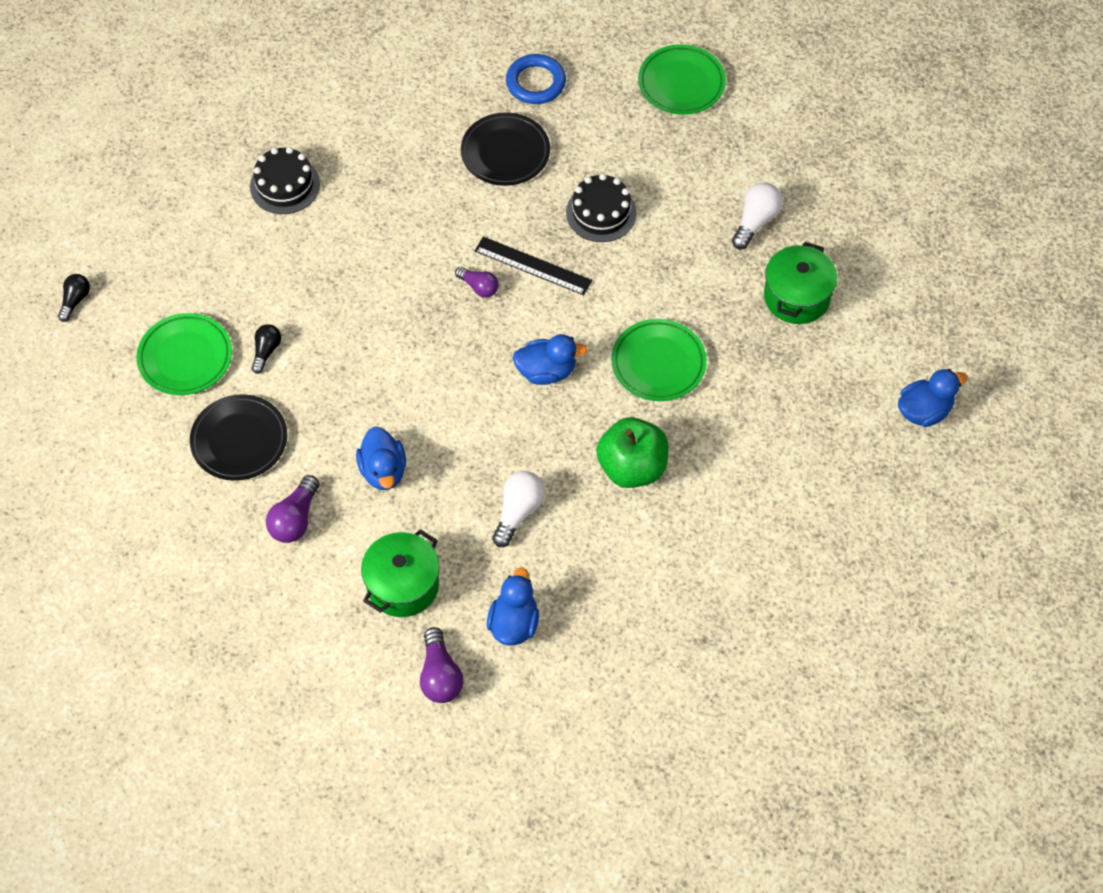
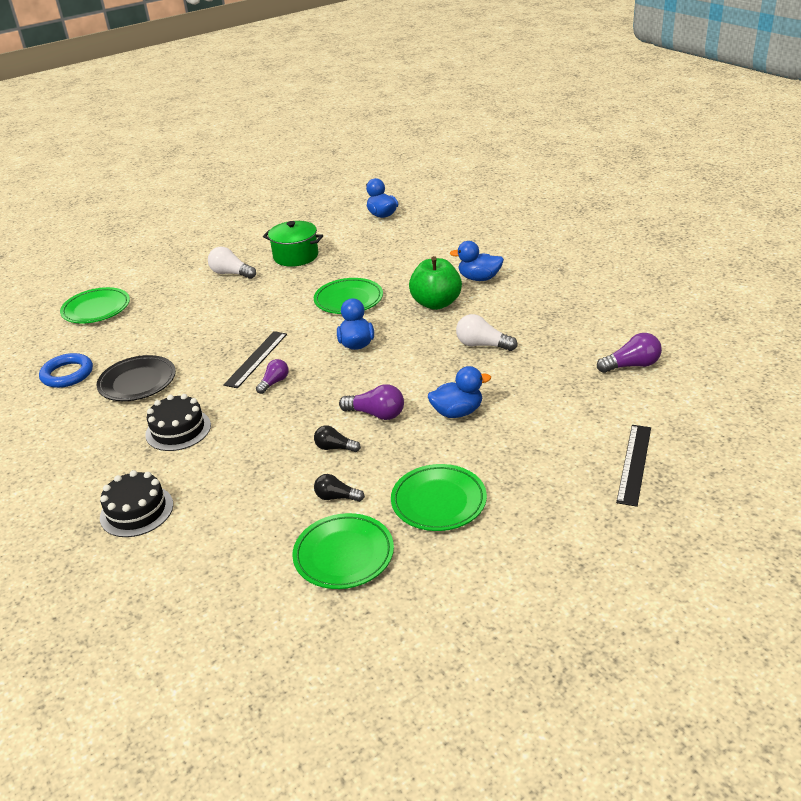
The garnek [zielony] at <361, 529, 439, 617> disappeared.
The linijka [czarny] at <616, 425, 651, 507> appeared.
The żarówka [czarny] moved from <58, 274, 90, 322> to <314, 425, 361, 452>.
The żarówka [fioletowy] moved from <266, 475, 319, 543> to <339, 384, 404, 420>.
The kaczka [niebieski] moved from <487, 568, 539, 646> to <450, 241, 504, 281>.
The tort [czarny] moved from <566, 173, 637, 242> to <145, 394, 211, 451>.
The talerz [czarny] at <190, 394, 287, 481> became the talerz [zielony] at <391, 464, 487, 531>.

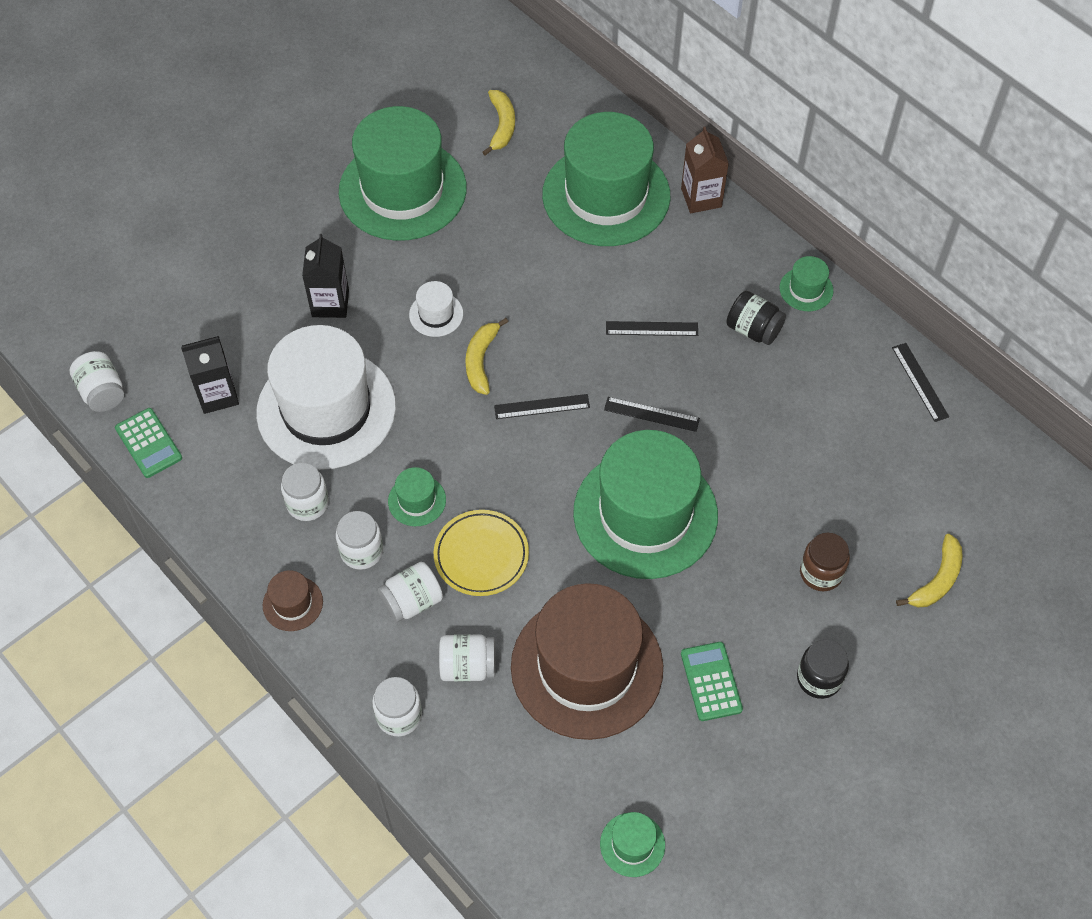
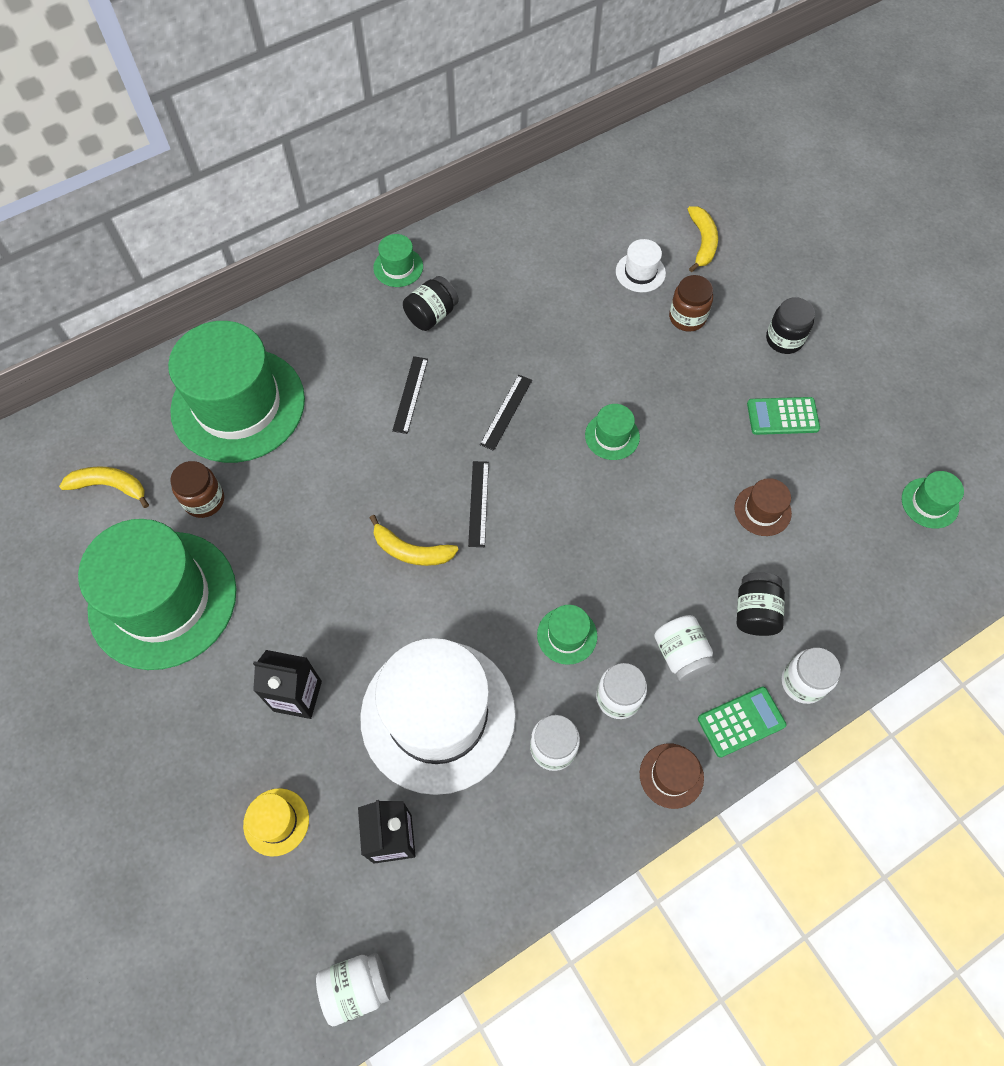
The talerz [żółty] at <434, 510, 529, 596> disappeared.
The karton mleka [brązowy] at <681, 127, 729, 213> disappeared.
The linijka [czarny] at <892, 343, 949, 422> disappeared.
The słoik [brązowy] at <170, 461, 224, 518> appeared.
The kapelusz [żółty] at <243, 788, 309, 856> appeared.
The kalkulator [zielony] moved from <115, 408, 182, 478> to <698, 686, 786, 758>.
The kapelusz [biały] moved from <409, 281, 463, 337> to <616, 239, 666, 292>.
The słoik [biały] at <439, 634, 496, 682> became the słoik [czarny] at <737, 572, 785, 636>.
The banan [żółty] at <896, 534, 962, 607> turned 45 degrees clockwise.
The kapelusz [brązowy] at <511, 583, 663, 740> changed to 0.40 times the size.
The kapelusz [zielony] at <573, 430, 718, 579> changed to 0.40 times the size.

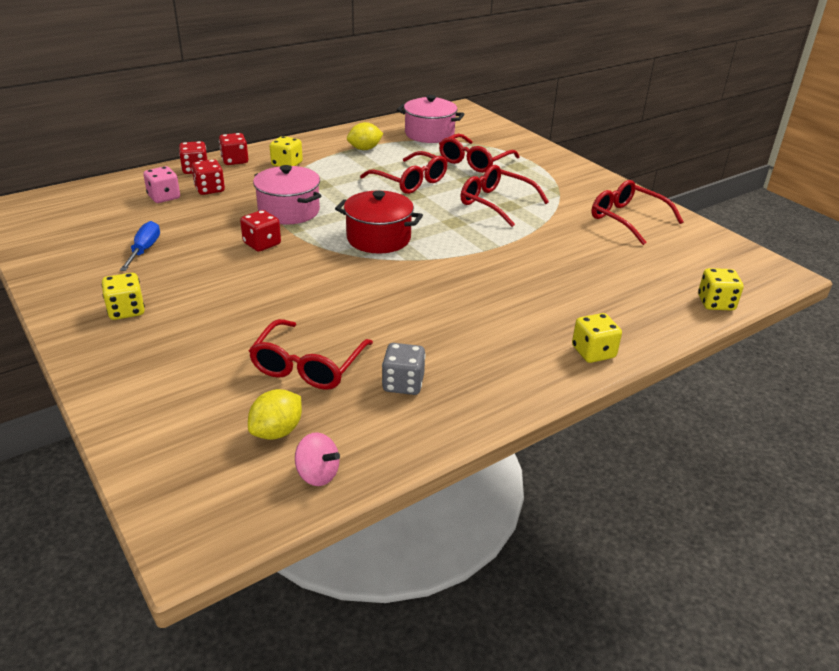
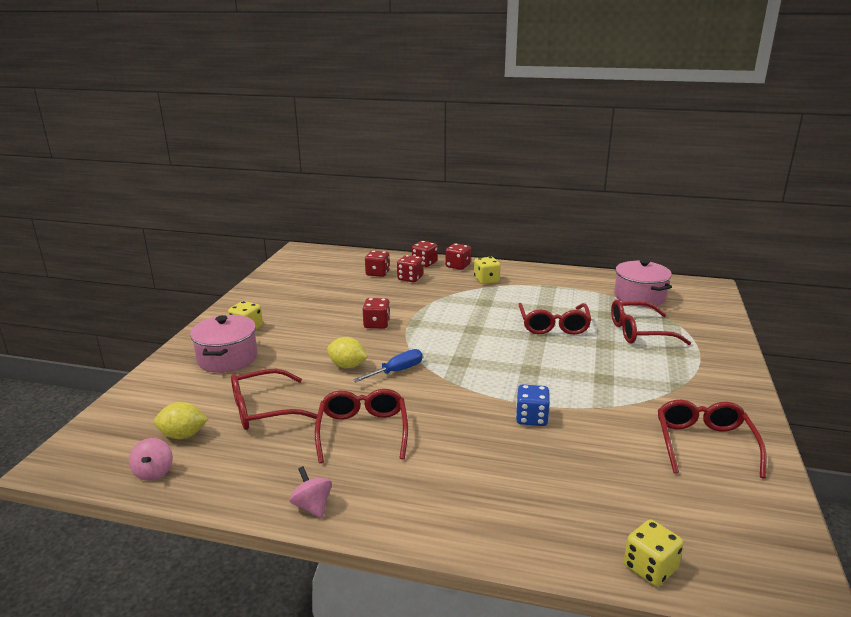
The garnek [czerwony] at <335, 191, 423, 254> disappeared.
The kostka do gry [szary] at <382, 343, 426, 395> disappeared.
The kostka do gry [żółty] at <572, 313, 622, 363> disappeared.
The bączek [różowy] at <290, 466, 332, 519> appeared.
The kostka do gry [niebieski] at <516, 384, 550, 426> appeared.
The śrubokręt [niebieski] moved from <120, 221, 160, 271> to <353, 349, 423, 382>.
The garnek [różowy] moved from <253, 165, 321, 225> to <190, 315, 258, 373>.
The cytryna [żółty] moved from <347, 122, 383, 150> to <327, 337, 368, 368>.
The okulary [czerwony] moved from <461, 165, 549, 227> to <315, 389, 408, 463>.
The kostka do gry [różowy] at <143, 166, 180, 203> became the kostka do gry [czerwony] at <365, 250, 390, 277>.

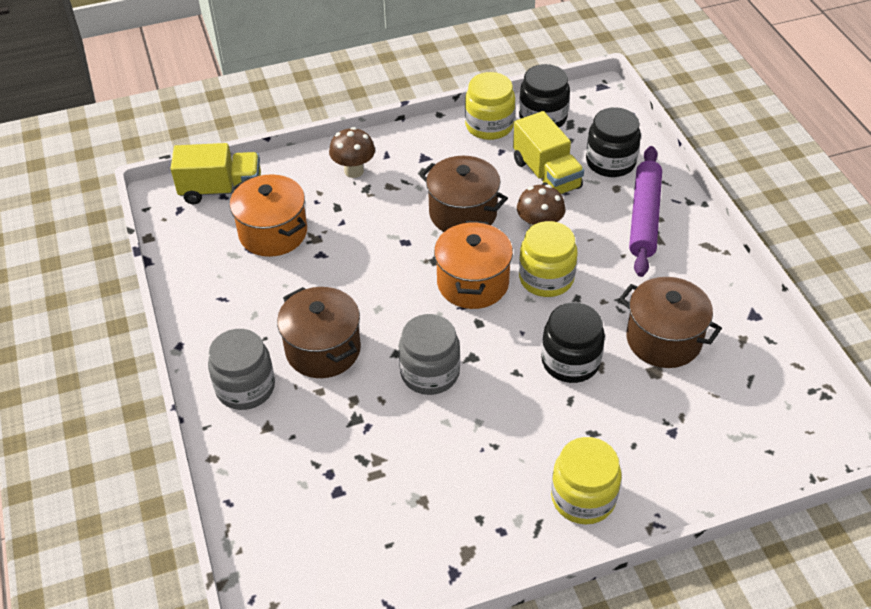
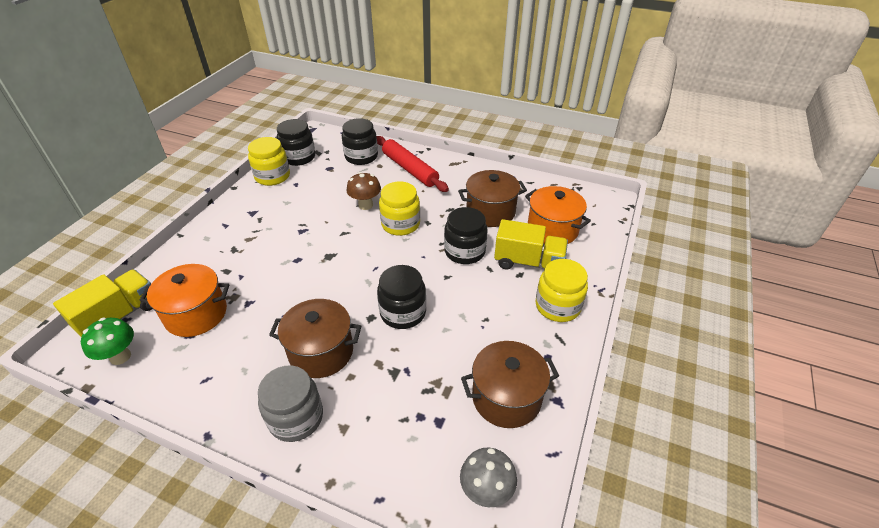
The grzyb [brązowy] at <329, 127, 375, 178> disappeared.
The grzyb [zielony] at <81, 317, 134, 365> appeared.
The grzyb [szary] at <460, 448, 517, 507> appeared.
The garnek [brązowy] moved from <420, 156, 508, 232> to <461, 341, 559, 428>.
The garnek [pomarańczowy] moved from <434, 221, 513, 309> to <525, 186, 591, 244>.
The ciężarówka [żółty] moved from <513, 111, 584, 194> to <494, 219, 568, 269>.
The słoik [szary] at <399, 314, 460, 395> became the słoik [czarny] at <377, 265, 426, 329>.
The wałek do ciasta [fioletowy] at <629, 146, 662, 277> became the wałek do ciasta [czerwony] at <376, 136, 449, 192>.

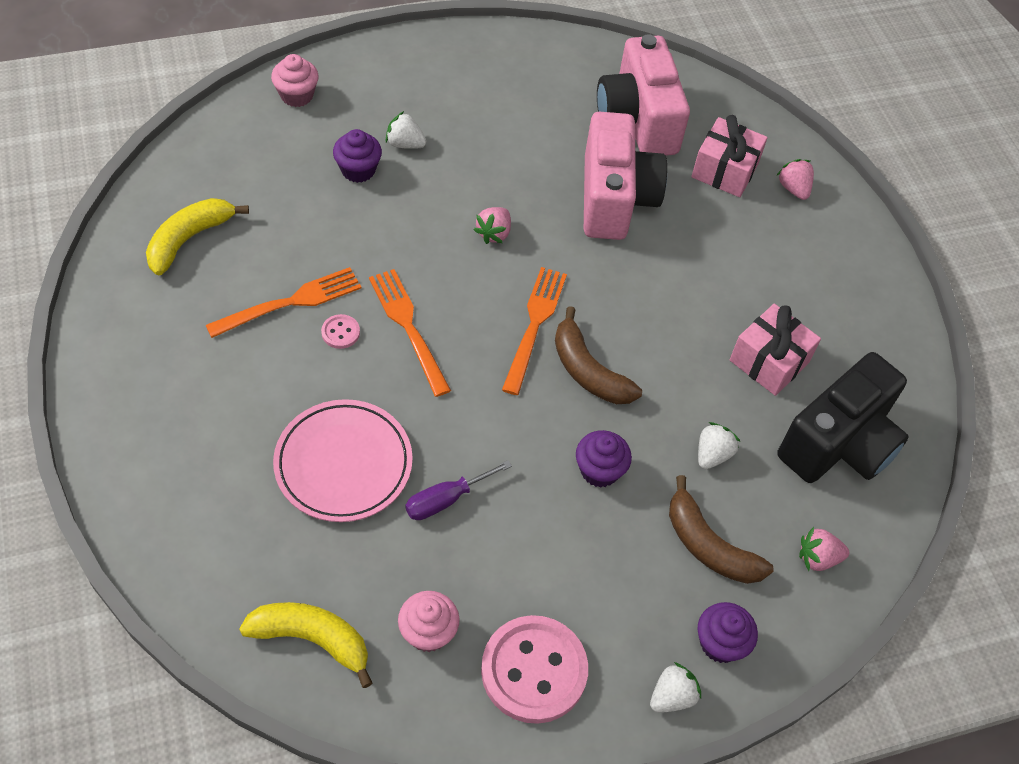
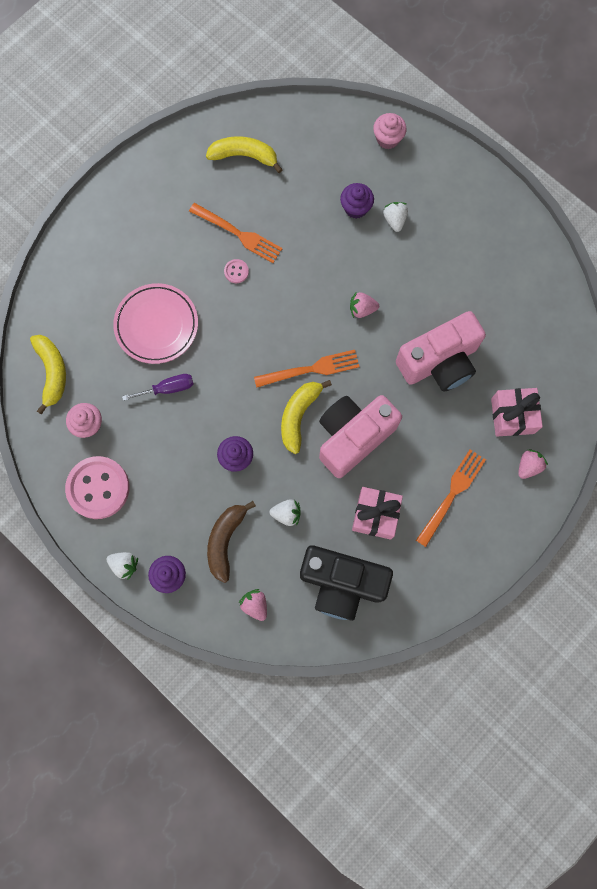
The widelec [pomarańczowy] moved from <369, 269, 451, 397> to <416, 450, 486, 547>.
The aparat fotograficzny [różowy] moved from <597, 34, 690, 156> to <319, 395, 402, 478>.
The banan [brązowy] at <555, 306, 642, 404> became the banan [żółty] at <281, 380, 332, 454>.
The śrubokręt [fioletowy] at <405, 460, 512, 520> turned 135 degrees clockwise.

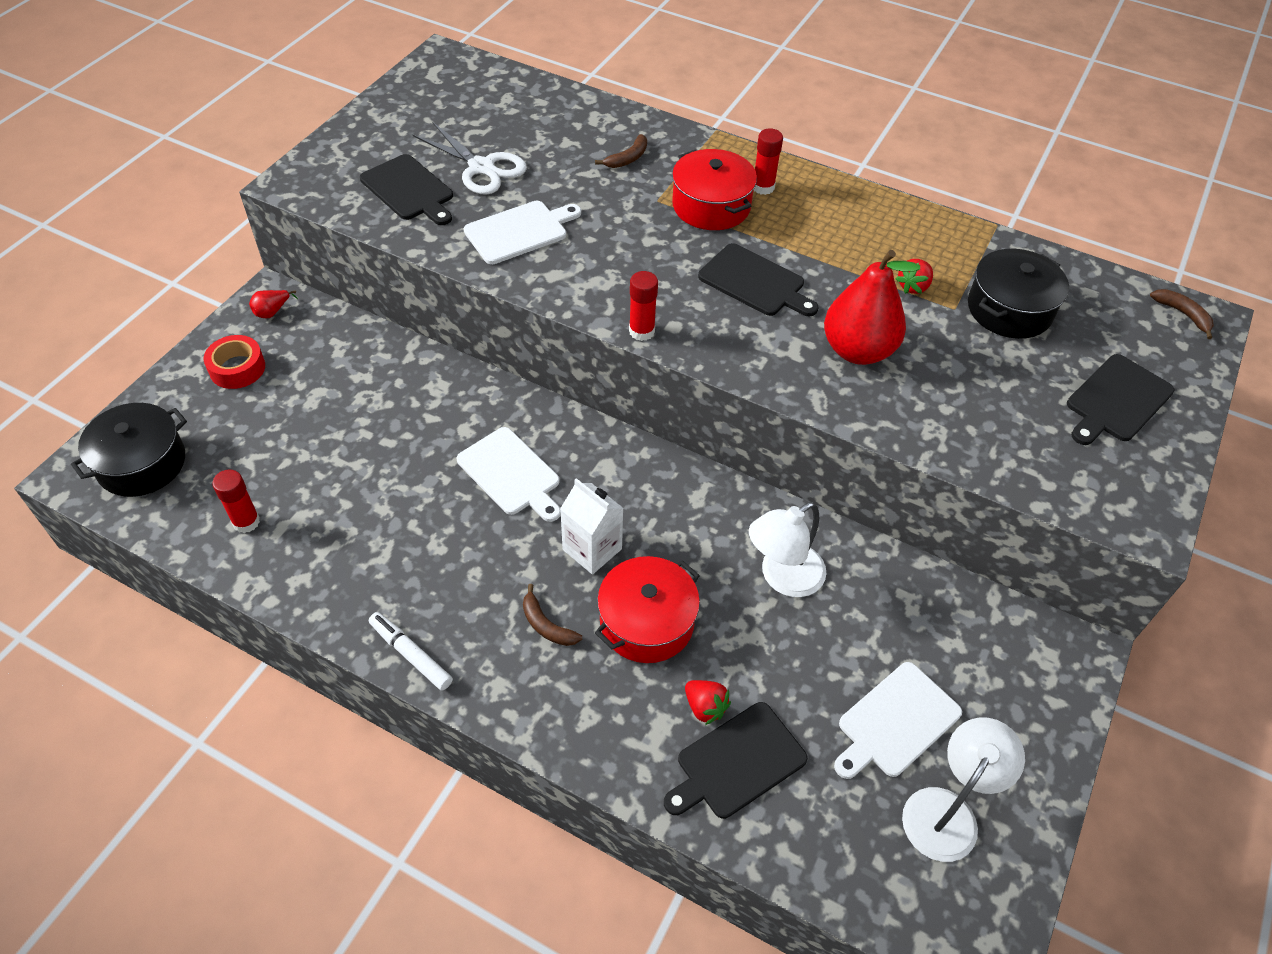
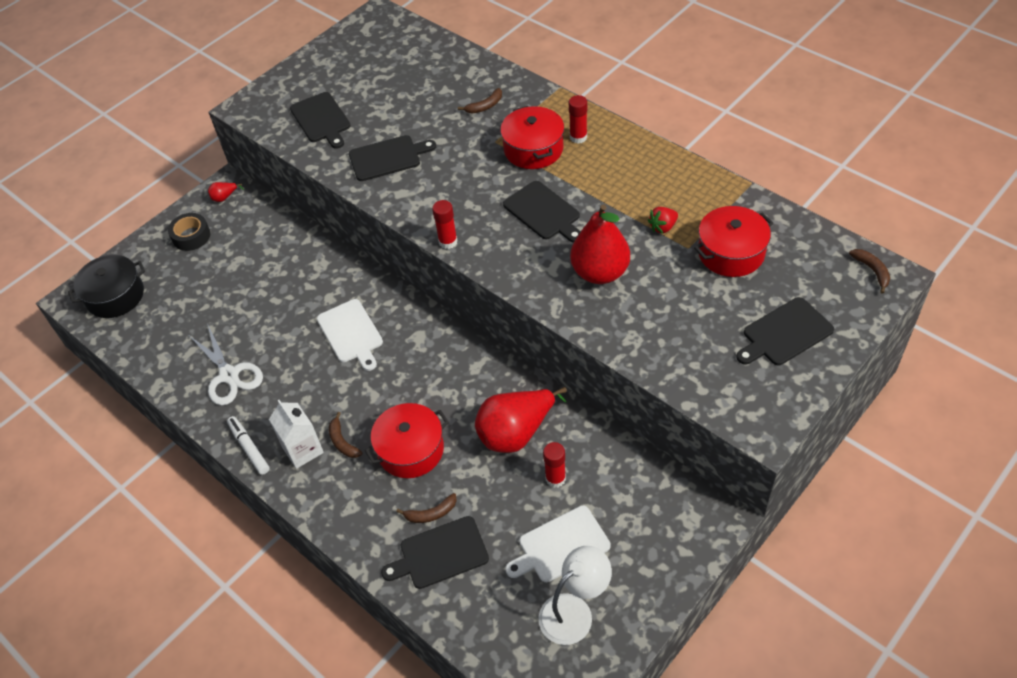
The klej w sztyfcie [czerwony] moved from <212, 469, 260, 533> to <543, 442, 566, 488>.
The nożyczki [biały] moved from <413, 122, 527, 195> to <189, 326, 263, 405>.
The karton mleka [biały] moved from <560, 478, 624, 574> to <269, 400, 324, 469>.
The truskawka [czerwony] at <685, 680, 731, 725> was replaced by the banan [brązowy] at <396, 493, 457, 523>.
The lampka [biały] at <749, 502, 826, 597> was replaced by the gruszka [czerwony] at <475, 387, 567, 453>.
The taśma klejąca [czerwony] at <204, 335, 265, 389> became the taśma klejąca [czarny] at <168, 213, 210, 251>.
The deska do krojenia [biały] at <464, 201, 581, 264> became the deska do krojenia [czarny] at <349, 135, 436, 181>.
The garnek [czarny] at <968, 249, 1069, 339> became the garnek [czerwony] at <694, 206, 773, 277>.

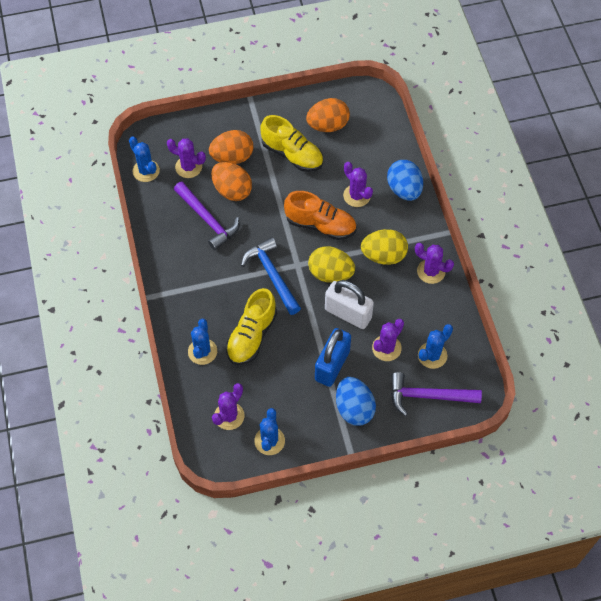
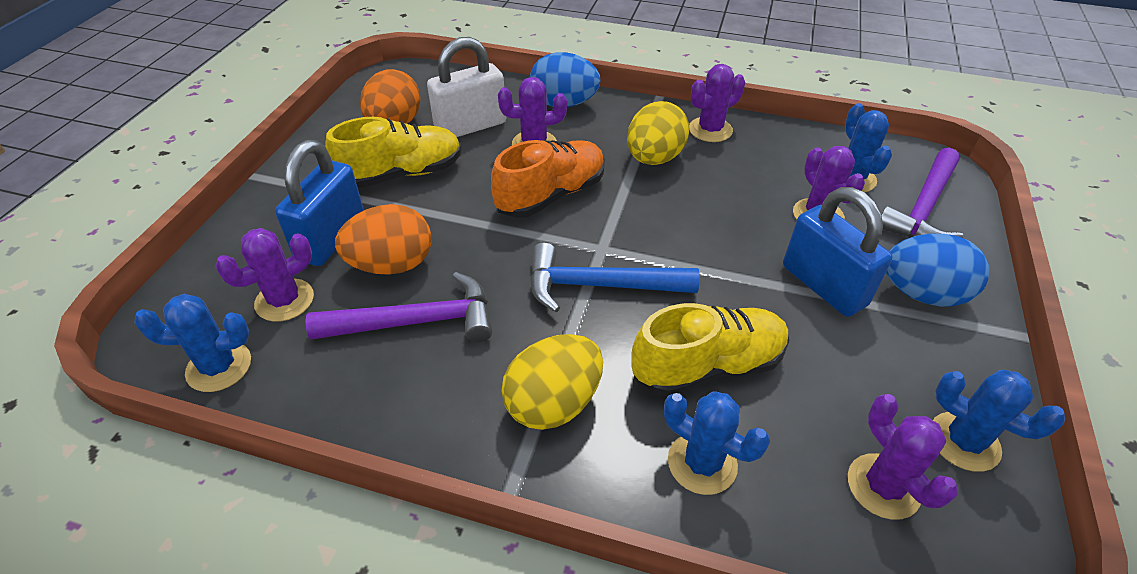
The jajko [żółty] moved from <308, 247, 355, 283> to <502, 334, 603, 430>.
The kłódka [biały] moved from <325, 280, 374, 329> to <427, 37, 506, 137>.
The jajko [pomarańczowy] at <209, 130, 254, 164> was replaced by the kłódka [niebieski] at <275, 140, 364, 266>.
The but [żółty] at <226, 288, 277, 365> turned 75 degrees counterclockwise.

